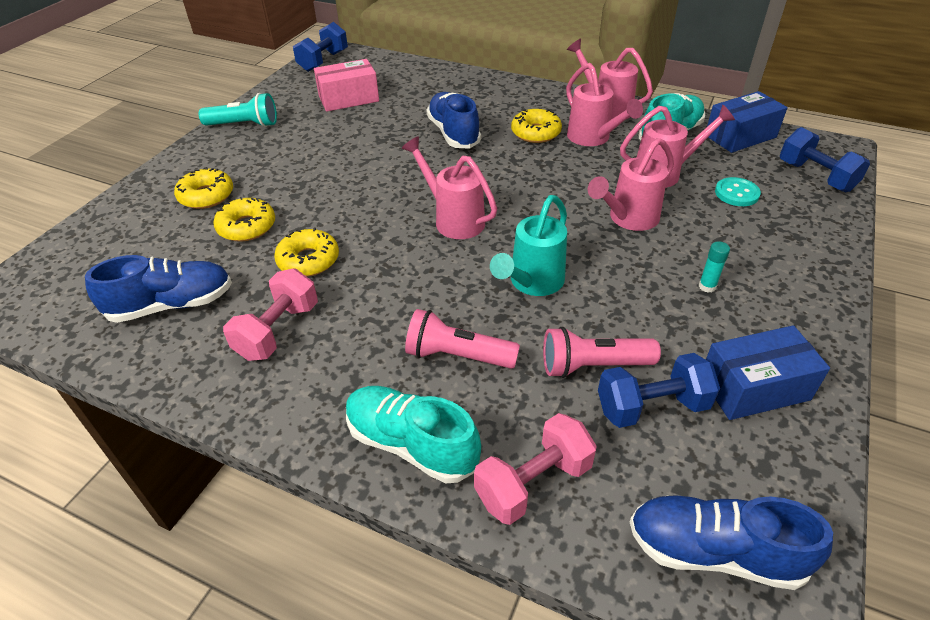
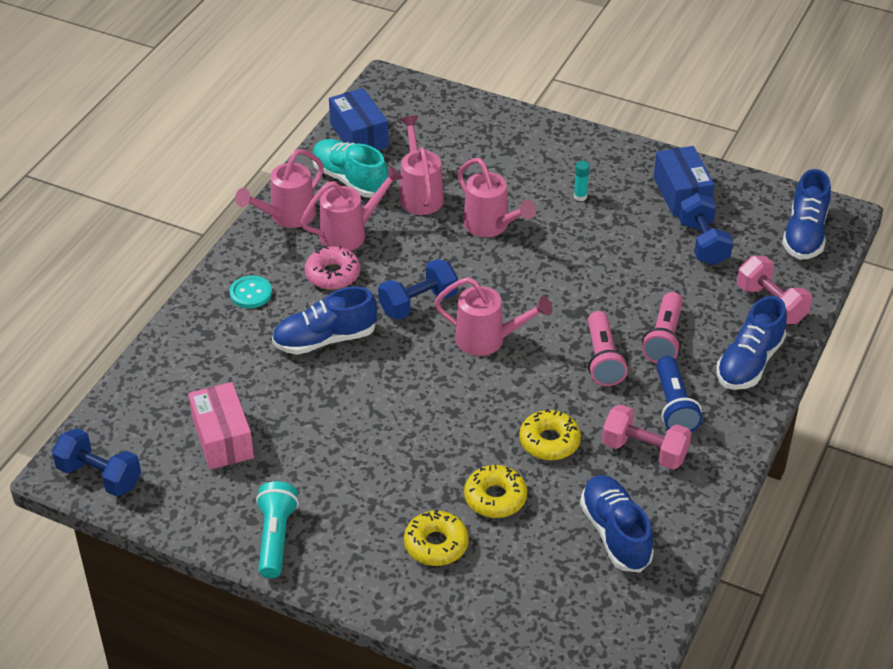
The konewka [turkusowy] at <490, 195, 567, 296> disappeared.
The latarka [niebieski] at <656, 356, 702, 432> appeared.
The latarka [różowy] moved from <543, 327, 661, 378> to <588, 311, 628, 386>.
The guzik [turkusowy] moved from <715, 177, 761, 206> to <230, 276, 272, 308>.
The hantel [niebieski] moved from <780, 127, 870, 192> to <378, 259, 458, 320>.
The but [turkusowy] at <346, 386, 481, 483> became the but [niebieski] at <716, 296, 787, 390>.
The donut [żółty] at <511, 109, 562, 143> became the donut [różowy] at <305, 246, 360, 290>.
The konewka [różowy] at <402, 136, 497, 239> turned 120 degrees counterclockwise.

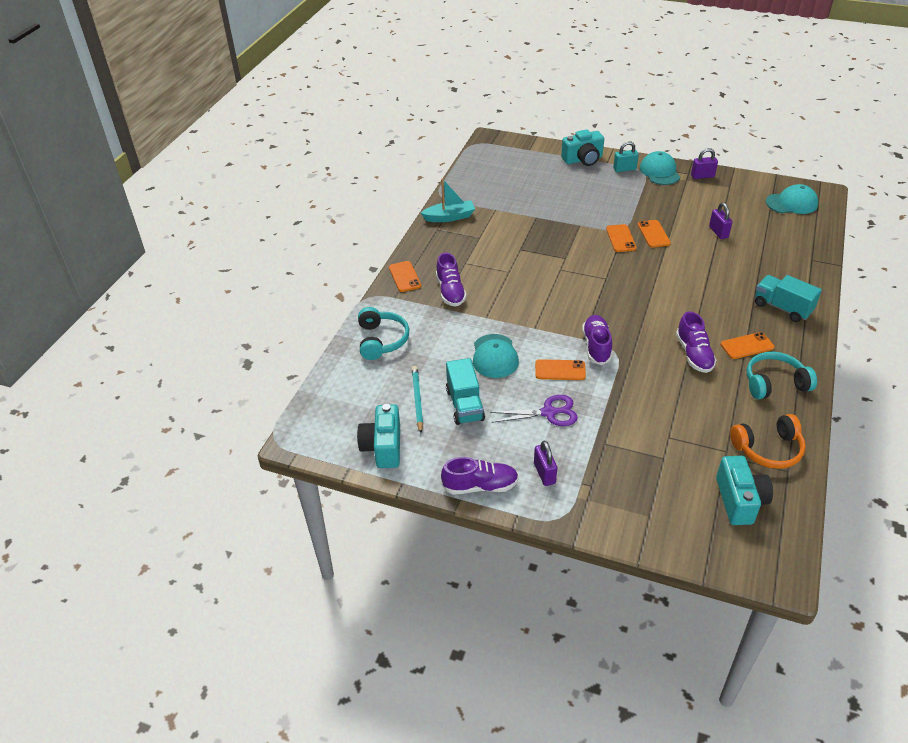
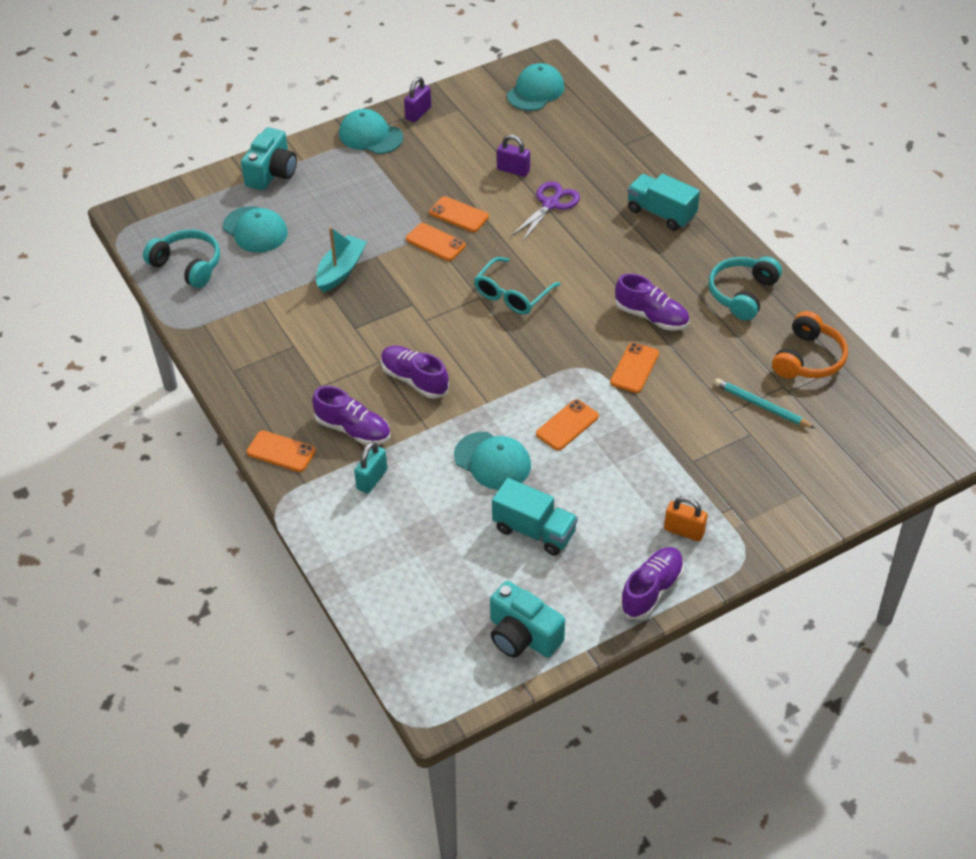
The aparat fotograficzny [turkusowy] at <716, 456, 773, 525> disappeared.
The czapka [turkusowy] at <223, 206, 288, 253> appeared.
The okulary [turkusowy] at <474, 257, 561, 315> appeared.
The słuchawki [turkusowy] moved from <358, 307, 409, 360> to <143, 229, 220, 288>.
The ołówek [turkusowy] moved from <412, 366, 423, 433> to <714, 378, 815, 428>.
The łódka [turkusowy] moved from <421, 178, 475, 222> to <316, 227, 367, 293>.
The nożyczki [fioletowy] moved from <490, 395, 578, 426> to <511, 181, 580, 242>.
The but [fioletowy] moved from <582, 315, 612, 365> to <381, 346, 449, 399>.
The kłódka [turkusowy] moved from <613, 141, 639, 172> to <354, 442, 387, 494>.
The telefon [pomarańczowy] moved from <721, 332, 775, 359> to <610, 342, 659, 393>.
The kłódka [fioletowy] at <534, 441, 557, 486> became the kłódka [pomarańczowy] at <664, 496, 707, 542>.
The ciężarówka [turkusowy] at <755, 275, 822, 322> turned 45 degrees clockwise.

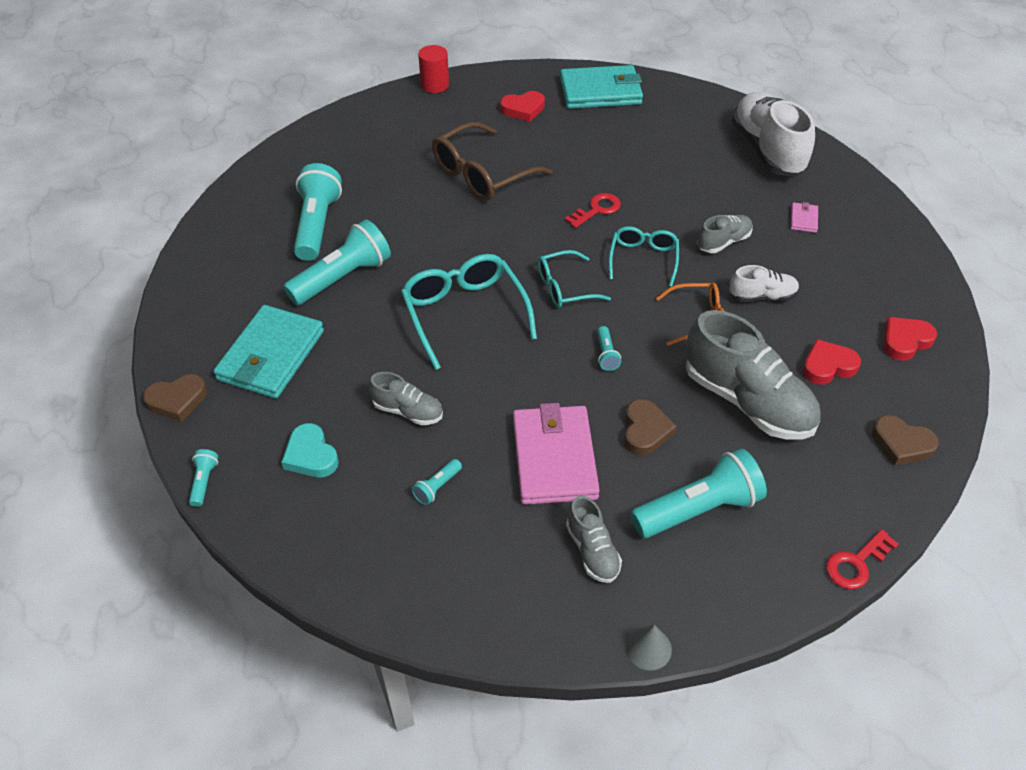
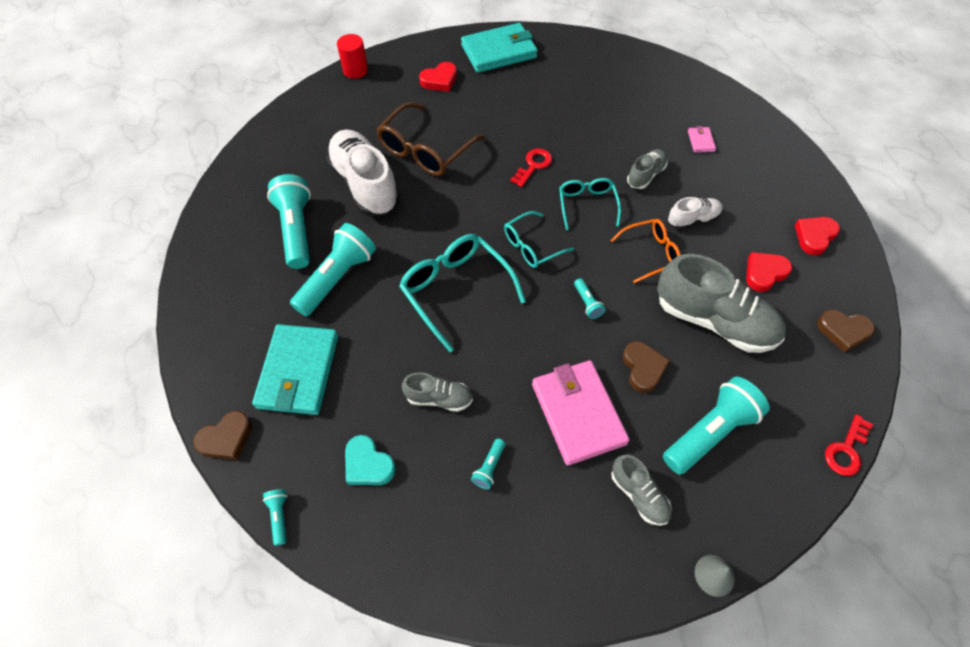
The but [biały] moved from <732, 92, 815, 177> to <326, 129, 400, 216>.

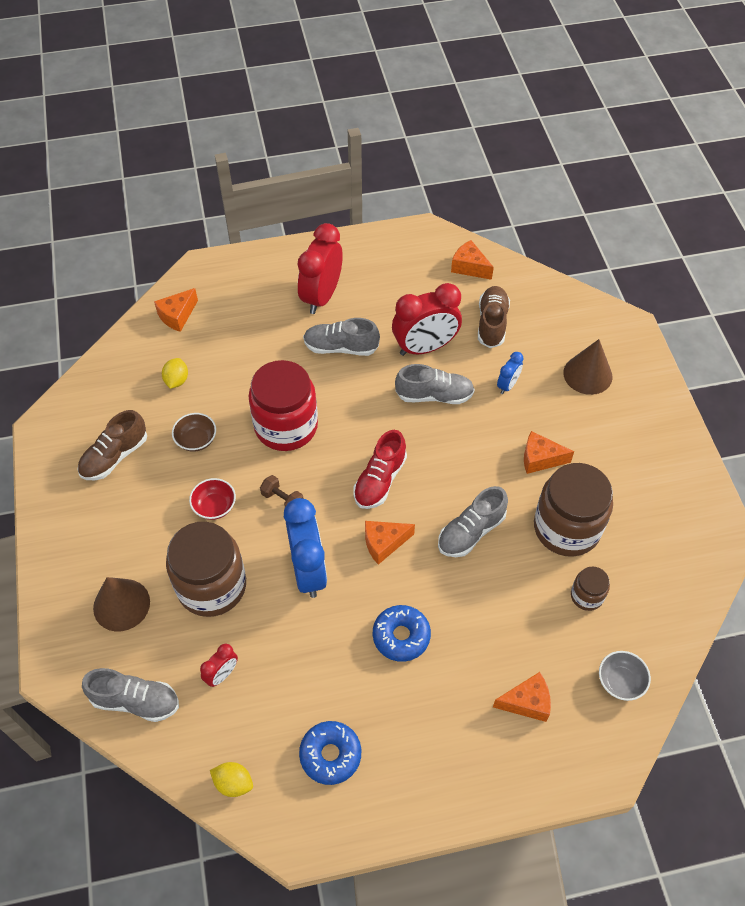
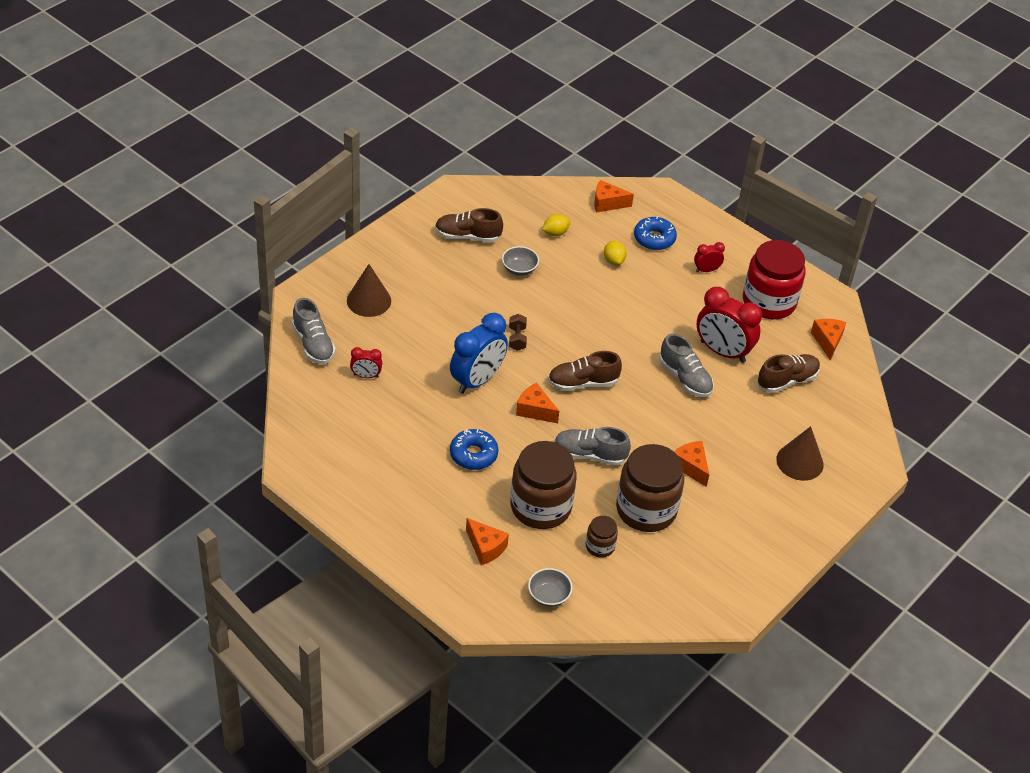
The miska [czerwony] at <189, 478, 236, 520> disappeared.
The but [szary] at <303, 318, 380, 356> disappeared.
The budzik [niebieski] at <497, 352, 524, 394> disappeared.
The słoik [brązowy] moved from <166, 522, 246, 617> to <510, 441, 577, 529>.
The cytryna [żółty] moved from <210, 762, 253, 797> to <604, 241, 627, 265>.
The słoik [czerwony] moved from <248, 360, 318, 451> to <743, 240, 806, 319>.
The donut [niebieski] moved from <299, 721, 361, 785> to <634, 216, 677, 250>.
The miska [brązowy] at <172, 413, 216, 452> became the miska [szary] at <502, 246, 539, 276>.
The but [czerwony] at <353, 430, 407, 509> became the but [brązowy] at <548, 351, 622, 391>.
The budzik [czerwony] at <297, 223, 342, 314> changed to 0.48 times the size.

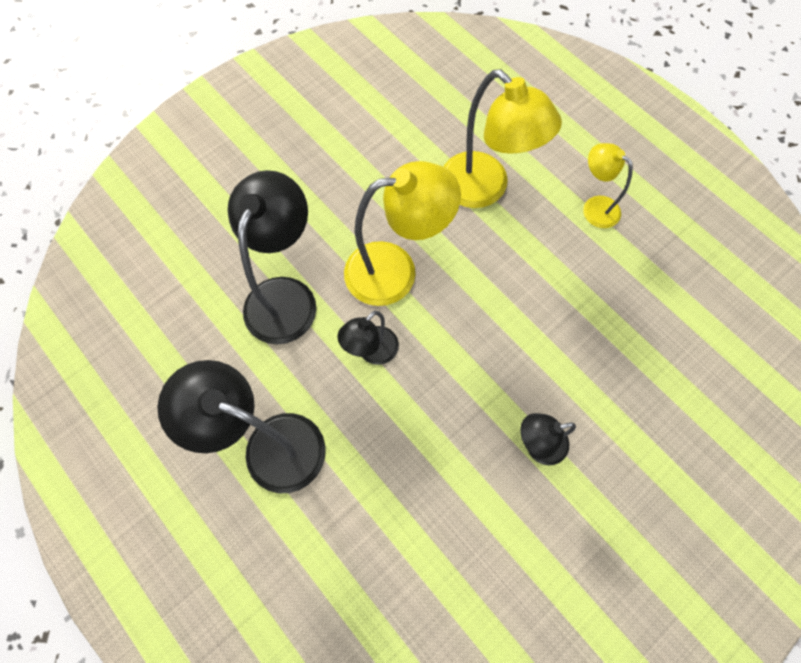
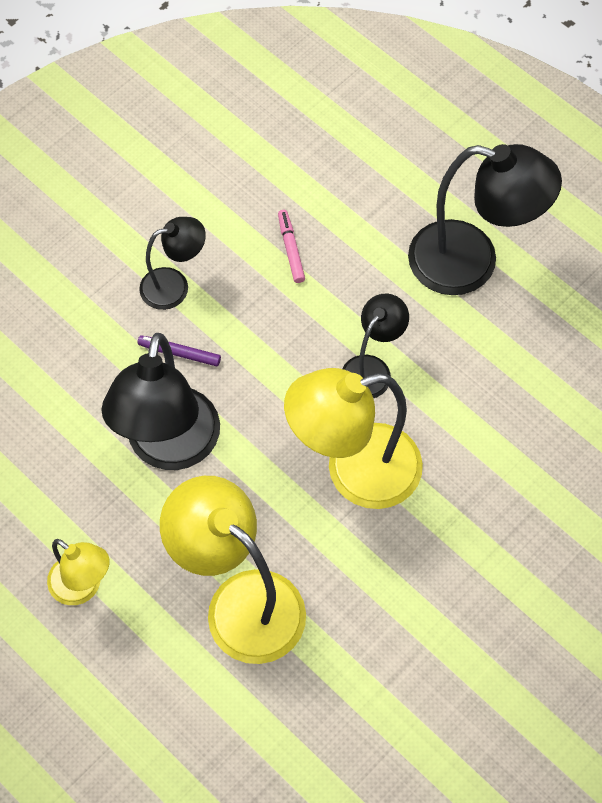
The flamaster [fioletowy] at <138, 335, 221, 366> appeared.
The flamaster [różowy] at <278, 210, 305, 283> appeared.
The lampka [czarny] moved from <228, 170, 316, 344> to <102, 333, 220, 470>.

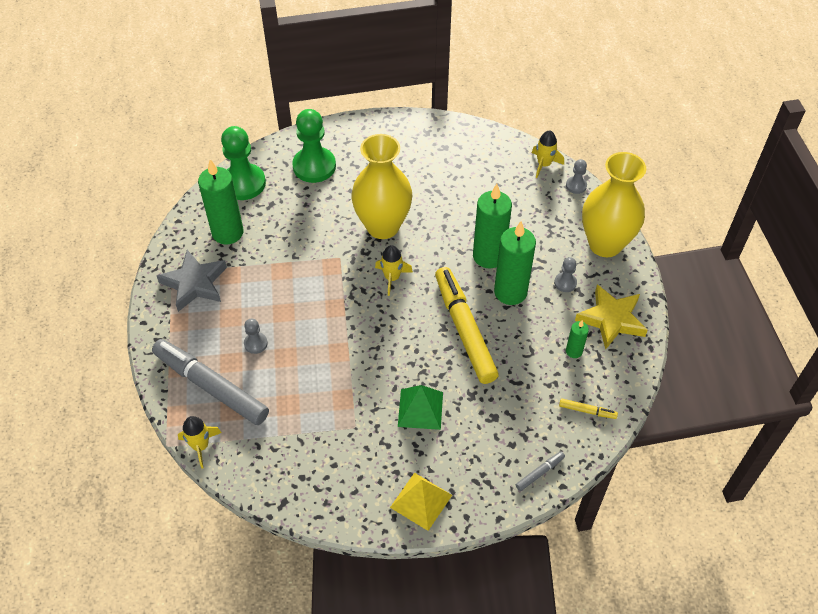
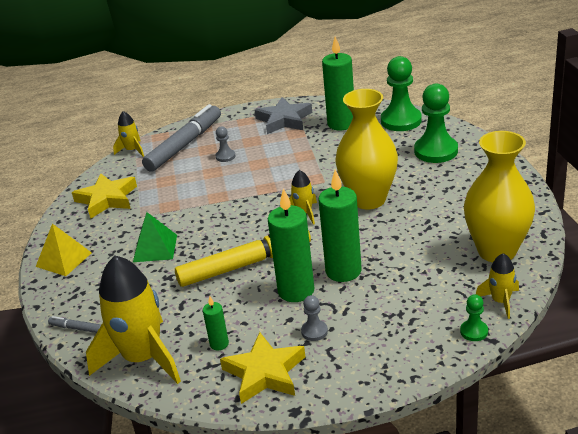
The gwiazda [żółty] at <72, 173, 137, 219> appeared.
The wazon [żółty] moved from <582, 152, 646, 257> to <464, 131, 535, 262>.
The flamaster [żółty] at <559, 398, 618, 419> was replaced by the rakieta [żółty] at <86, 256, 181, 384>.
The pionek [szary] at <566, 159, 587, 194> became the pionek [zielony] at <460, 294, 488, 341>.
The flamaster [szary] at <516, 452, 565, 491> turned 150 degrees clockwise.

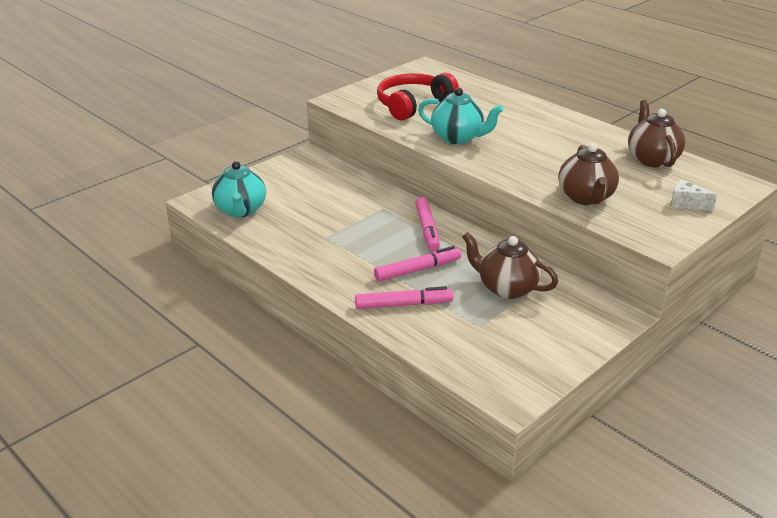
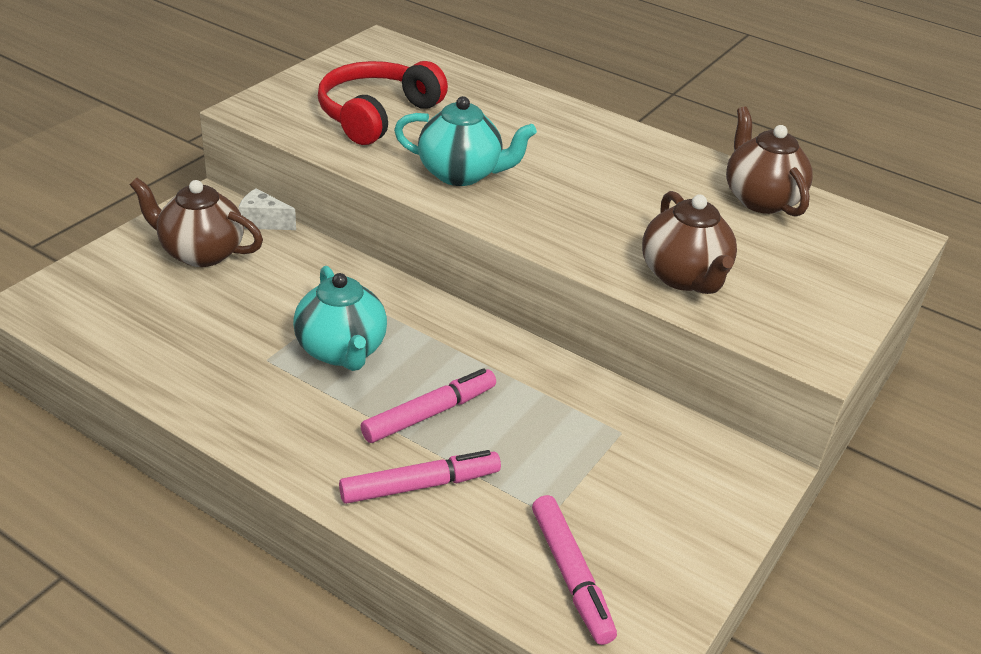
The imbryk [turkusowy] moved from <212, 161, 266, 217> to <293, 266, 387, 371>.
The flamaster [różowy] moved from <415, 197, 440, 251> to <532, 495, 617, 645>.
The imbryk [brązowy] moved from <462, 232, 558, 299> to <130, 178, 263, 267>.
The ser [biały] moved from <671, 179, 717, 211> to <239, 188, 296, 230>.

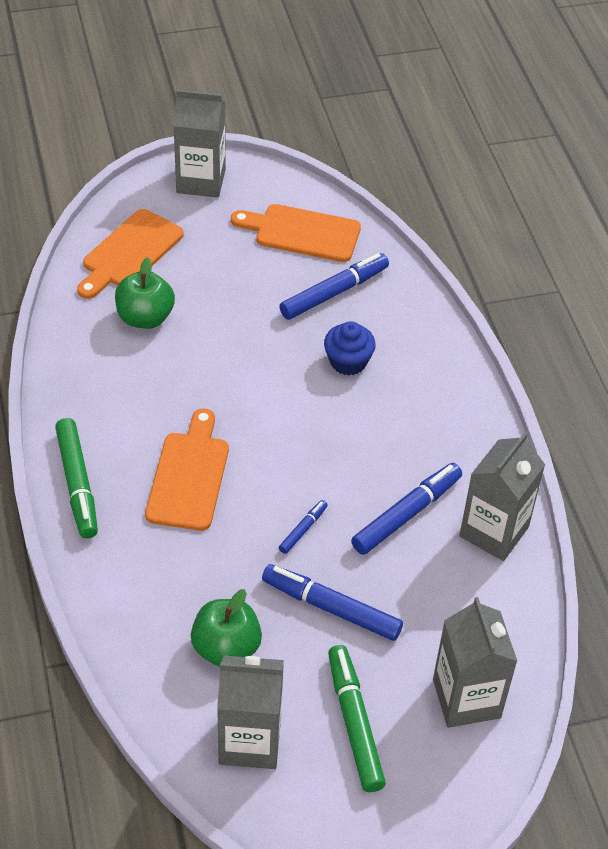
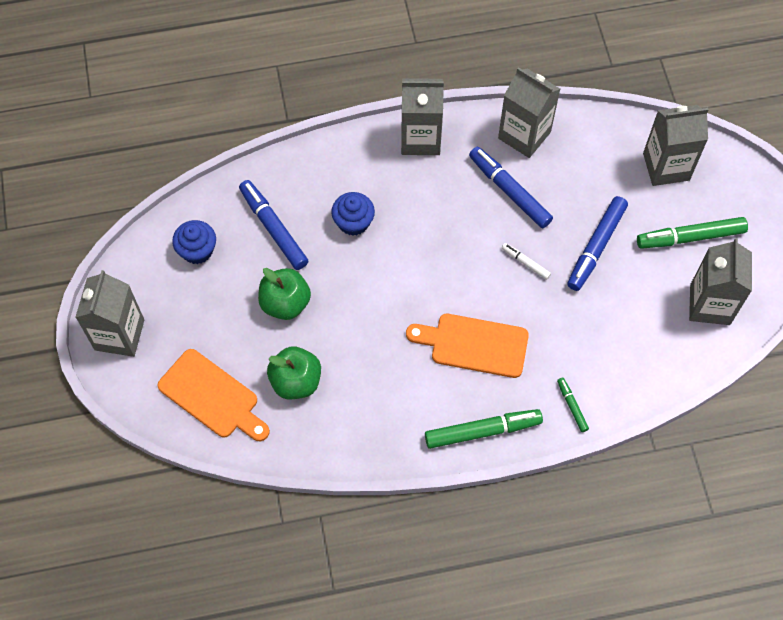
The karton mleka [szary] at <401, 78, 444, 155> appeared.
The flamaster [zielony] at <557, 378, 589, 432> appeared.
The jabłko [zielony] moved from <191, 589, 262, 667> to <258, 268, 311, 320>.
The deska do krojenia [pomarańczowy] at <231, 204, 361, 262> was replaced by the muffinka [niebieski] at <172, 220, 216, 264>.
The flamaster [niebieski] at <279, 500, 328, 554> became the flamaster [biały] at <502, 243, 551, 280>.

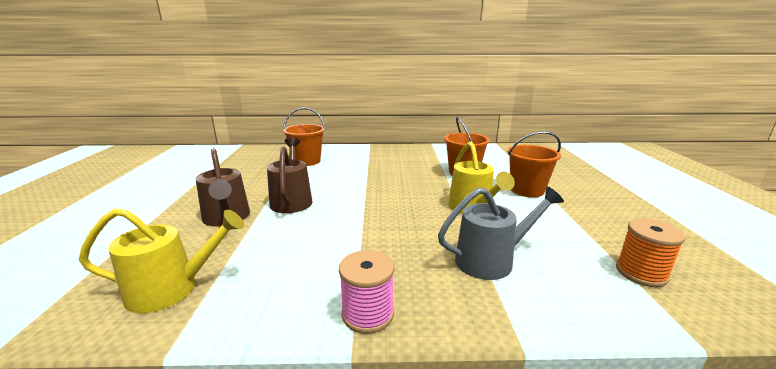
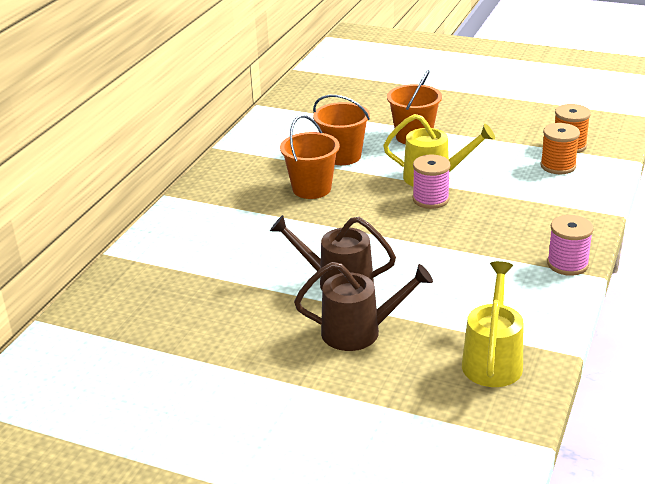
The konewka [szary] at <438, 186, 564, 280> disappeared.
The szpulka [różowy] at <413, 155, 451, 209> appeared.
The szpulka [pomarańczowy] at <540, 123, 580, 174> appeared.
The wiadro [pomarańczowy] moved from <283, 107, 325, 166> to <280, 115, 340, 199>.

